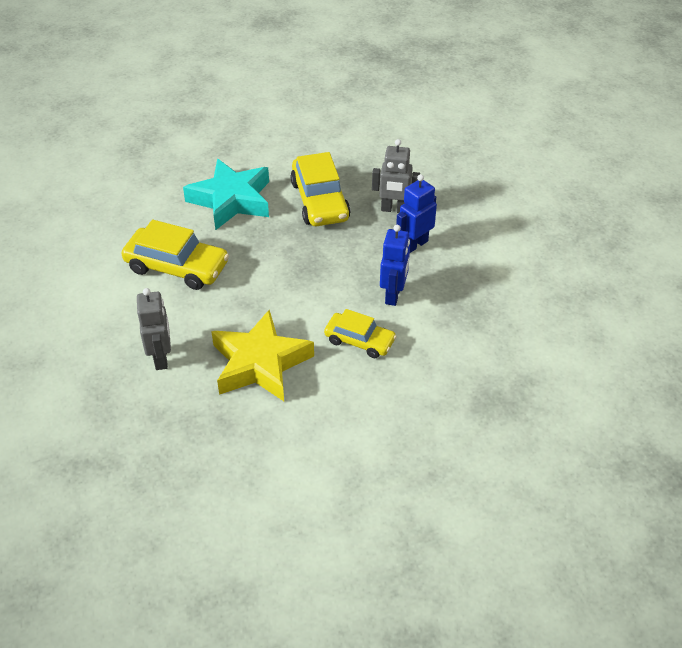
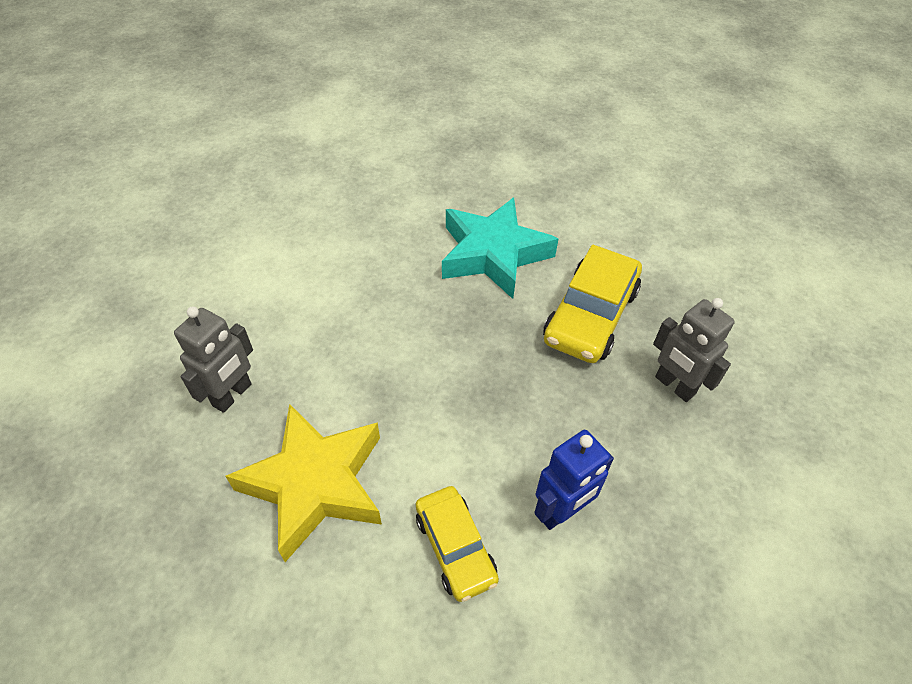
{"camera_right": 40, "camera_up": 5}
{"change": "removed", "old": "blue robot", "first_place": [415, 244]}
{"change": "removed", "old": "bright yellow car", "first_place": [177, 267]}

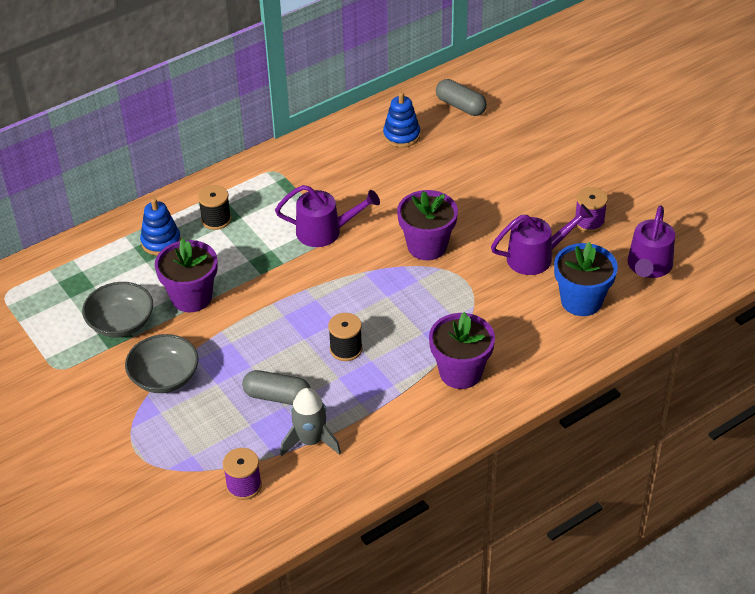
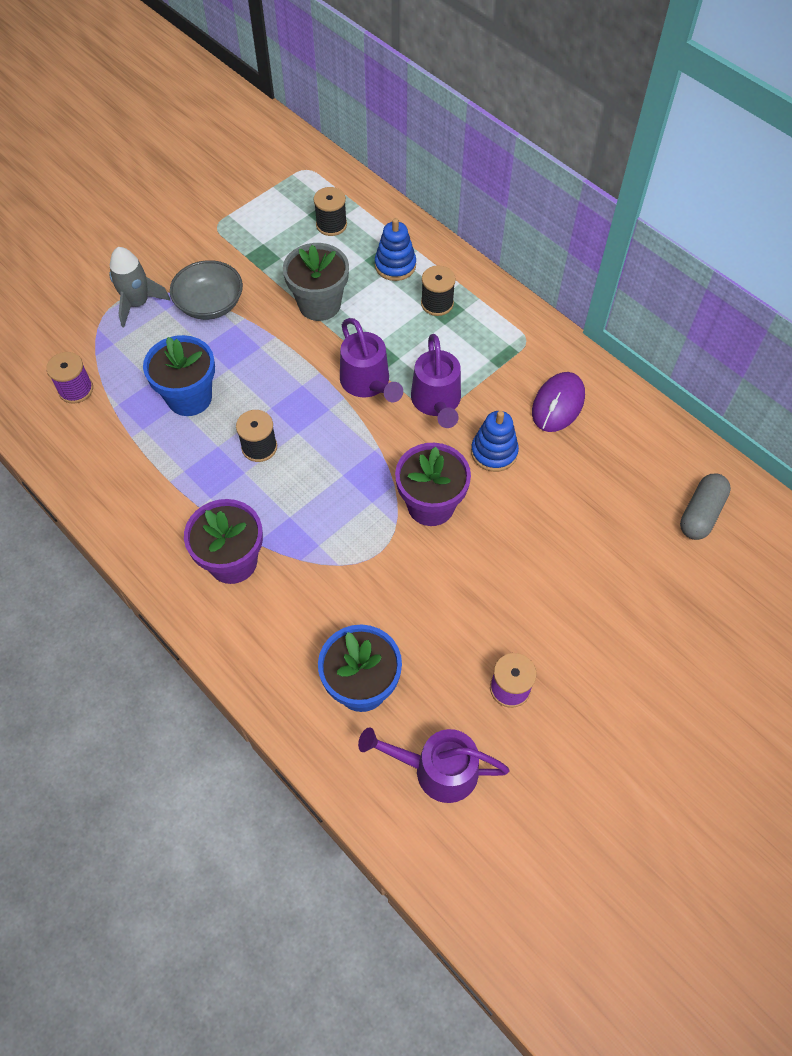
{"camera_right": 80, "camera_up": 15}
{"change": "moved", "old": "blue stacking rings", "first_place": [401, 135], "second_place": [494, 452]}
{"change": "moved", "old": "violet sprinkling can", "first_place": [536, 257], "second_place": [368, 383]}
{"change": "recoloured", "old": "violet flower pot", "new": "gray flower pot", "first_place": [191, 297], "second_place": [319, 304]}
{"change": "removed", "old": "gray bowl", "first_place": [121, 323]}
{"change": "replaced", "old": "gray pill", "new": "blue flower pot", "first_place": [277, 396], "second_place": [189, 398]}
{"change": "moved", "old": "gray toy rocket", "first_place": [311, 441], "second_place": [138, 303]}
{"change": "added", "new": "jet-black bobbin", "second_place": [331, 225]}
{"change": "added", "new": "violet PC mouse", "second_place": [558, 404]}

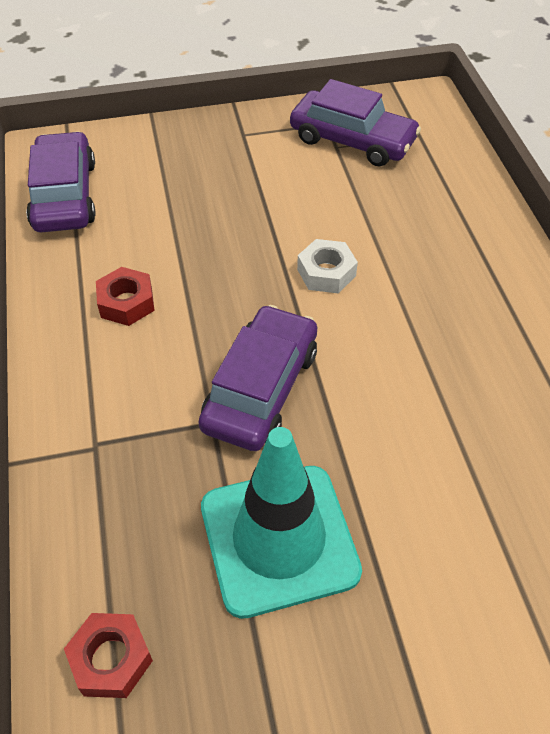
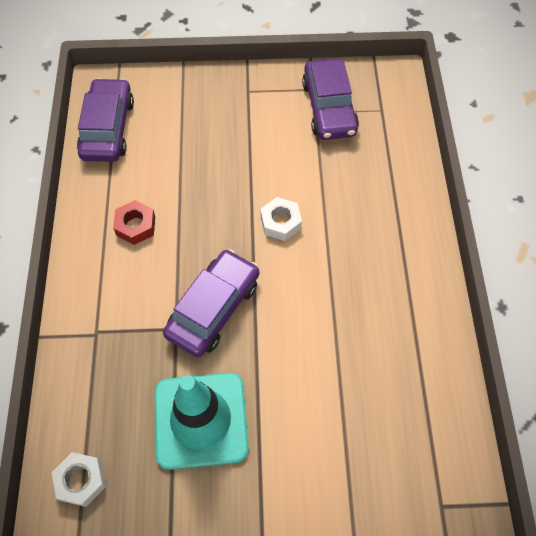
{"camera_right": 10, "camera_up": 10}
{"change": "turned", "old": "violet car", "first_place": [352, 140], "second_place": [329, 108], "degrees": 45}
{"change": "recoloured", "old": "red nut", "new": "white nut", "first_place": [111, 659], "second_place": [81, 480]}

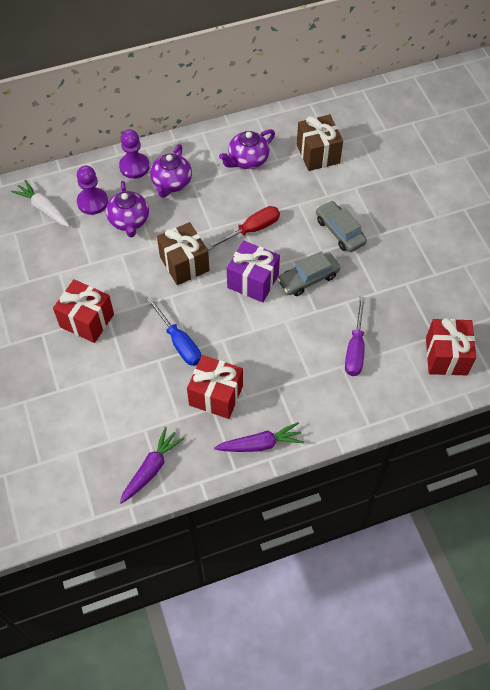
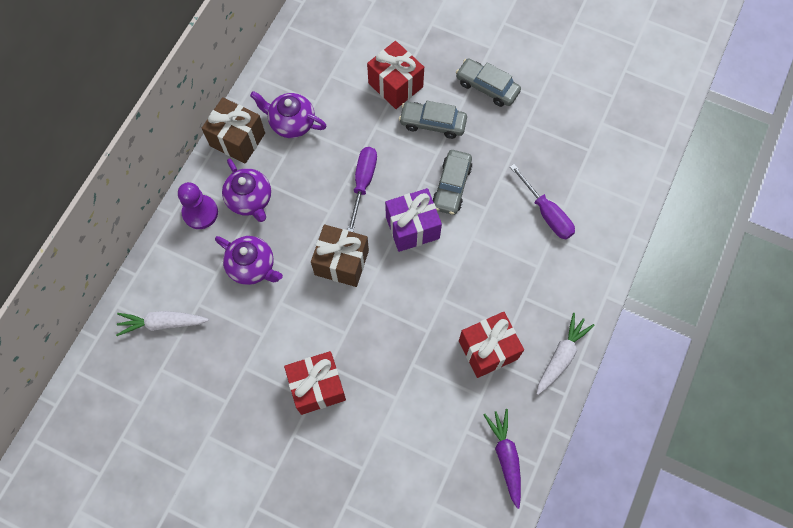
{"camera_right": -45, "camera_up": 10}
{"change": "moved", "old": "russet wrapped gift", "first_place": [318, 154], "second_place": [237, 140]}
{"change": "turned", "old": "violet tea pot", "first_place": [247, 160], "second_place": [291, 123], "degrees": 105}
{"change": "removed", "old": "violet chess pawn", "first_place": [92, 202]}
{"change": "recoloured", "old": "red screwdriver", "new": "violet screwdriver", "first_place": [251, 230], "second_place": [363, 183]}
{"change": "removed", "old": "blue screwdriver", "first_place": [179, 342]}
{"change": "moved", "old": "red wrapped gift", "first_place": [446, 356], "second_place": [395, 85]}
{"change": "recoloured", "old": "violet root vegetable", "new": "white root vegetable", "first_place": [260, 444], "second_place": [561, 356]}
{"change": "added", "new": "gray car", "second_place": [487, 87]}

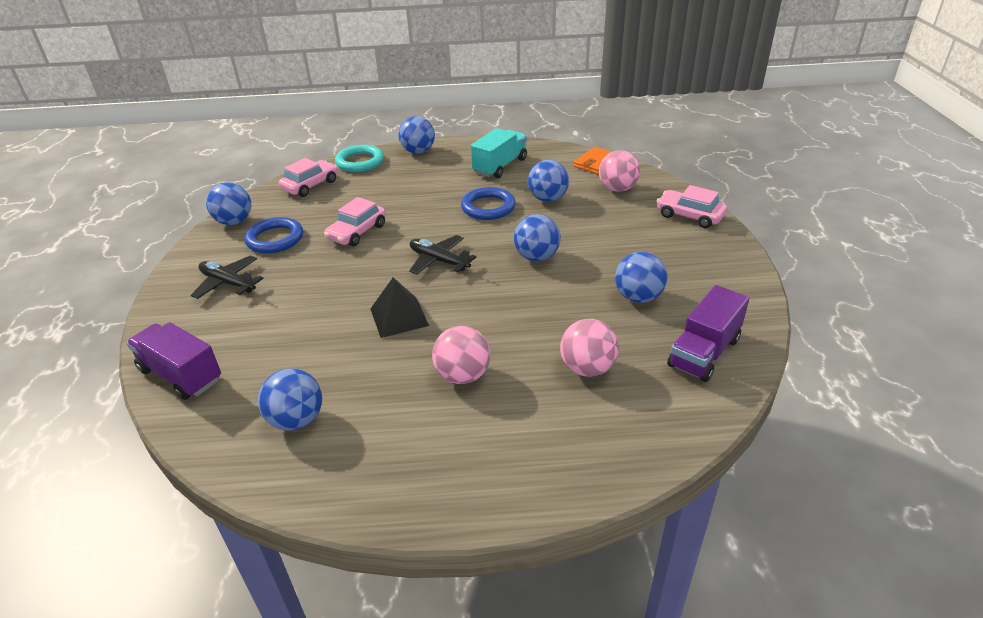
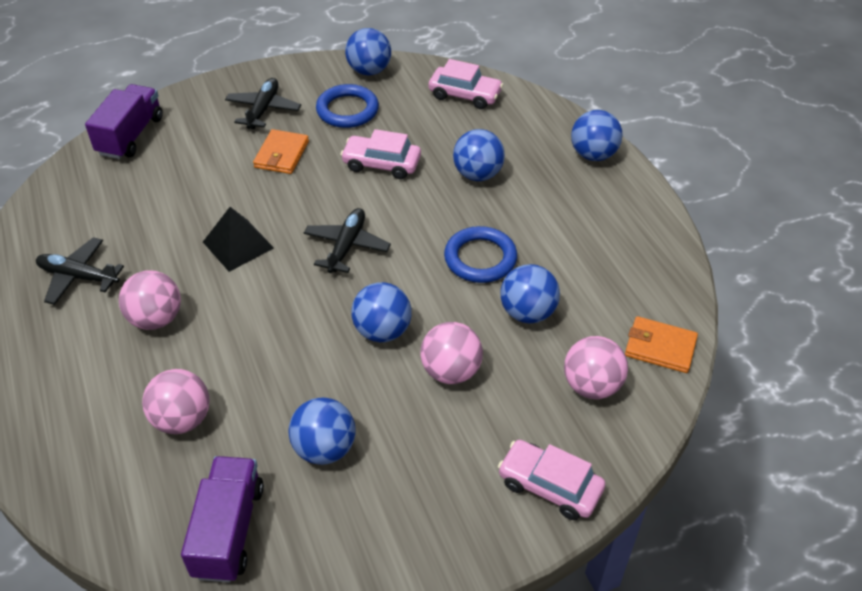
{"camera_right": 70, "camera_up": 10}
{"change": "removed", "old": "teal truck", "first_place": [500, 166]}
{"change": "removed", "old": "teal ring", "first_place": [360, 162]}
{"change": "turned", "old": "rose-pink car", "first_place": [689, 216], "second_place": [549, 486], "degrees": -75}
{"change": "turned", "old": "violet truck", "first_place": [704, 352], "second_place": [229, 530], "degrees": 75}
{"change": "moved", "old": "blue play ball", "first_place": [297, 420], "second_place": [477, 174]}
{"change": "added", "new": "bright orange card wallet", "second_place": [282, 154]}
{"change": "added", "new": "jet-black plane", "second_place": [78, 277]}
{"change": "added", "new": "rose-pink play ball", "second_place": [451, 371]}

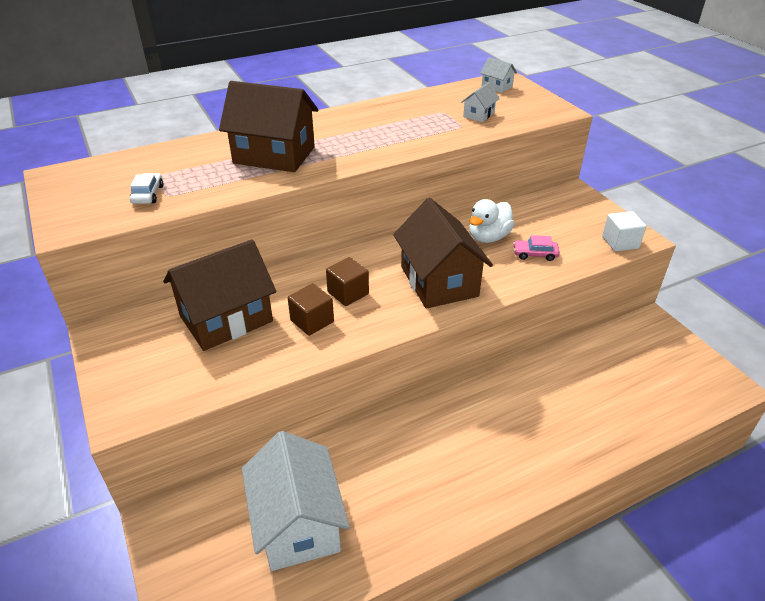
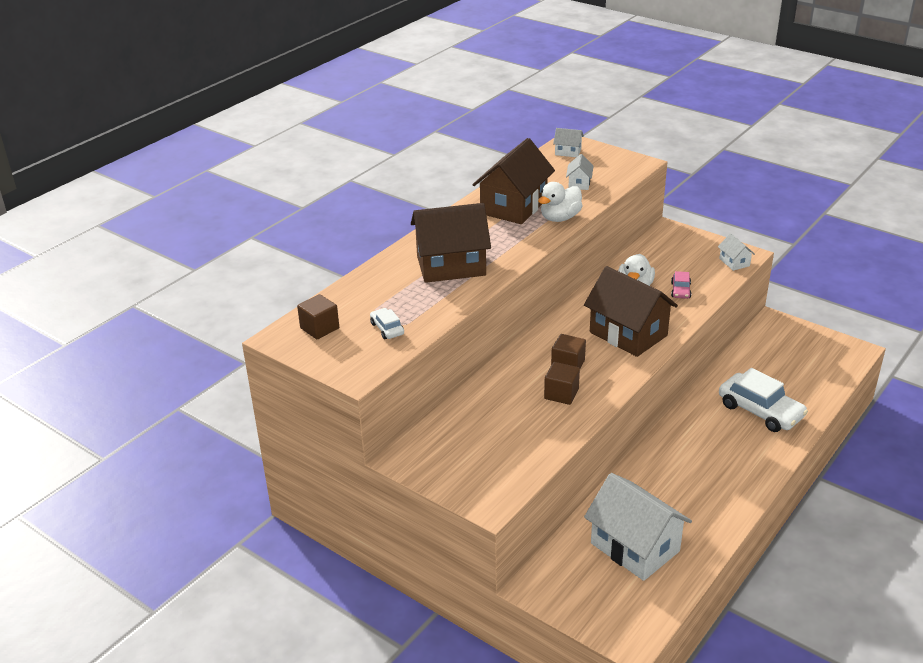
{"camera_right": -25, "camera_up": -5}
{"change": "replaced", "old": "white solid cube", "new": "white cottage", "first_place": [620, 242], "second_place": [734, 262]}
{"change": "turned", "old": "rose-pink car", "first_place": [535, 254], "second_place": [680, 290], "degrees": -60}
{"change": "moved", "old": "russet cottage", "first_place": [226, 319], "second_place": [514, 206]}
{"change": "added", "new": "white toy duck", "second_place": [560, 218]}
{"change": "added", "new": "russet solid cube", "second_place": [319, 328]}
{"change": "added", "new": "white car", "second_place": [760, 411]}

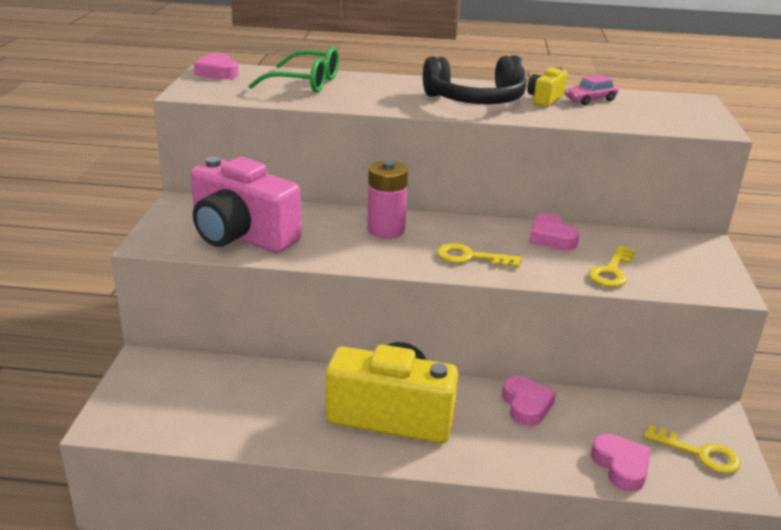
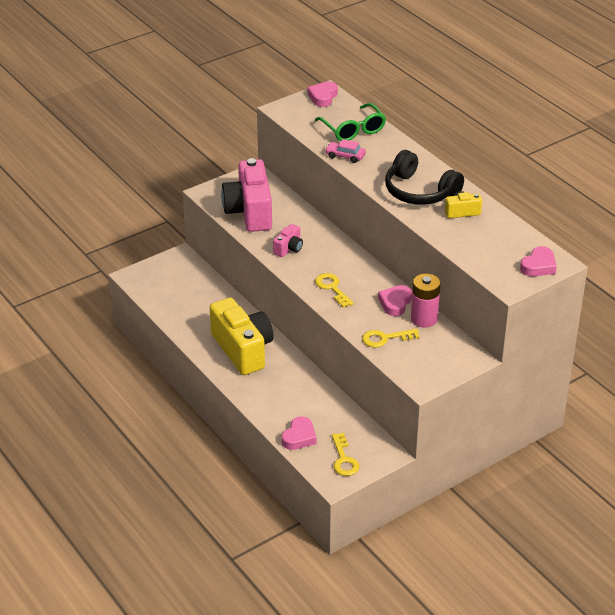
{"camera_right": 50, "camera_up": 10}
{"change": "moved", "old": "rose-pink car", "first_place": [590, 100], "second_place": [345, 156]}
{"change": "moved", "old": "rose-pink battery", "first_place": [386, 230], "second_place": [424, 319]}
{"change": "moved", "old": "rose-pink heart shape", "first_place": [526, 405], "second_place": [538, 266]}
{"change": "added", "new": "rose-pink camera", "second_place": [289, 248]}

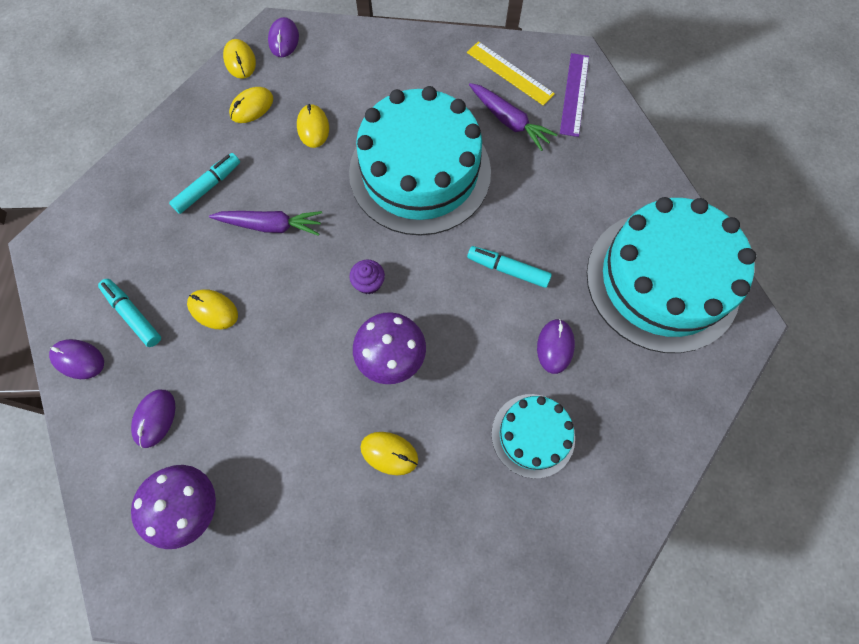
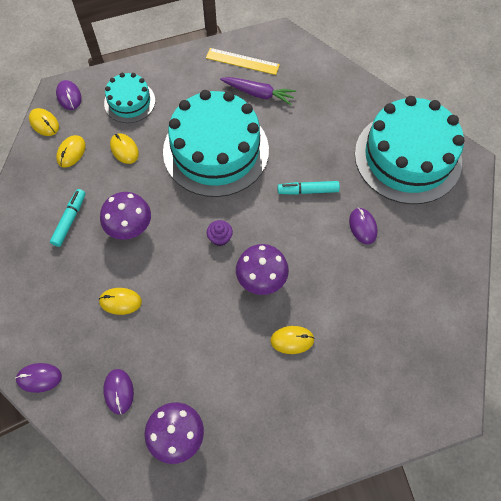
{"camera_right": -25, "camera_up": -5}
{"change": "removed", "old": "violet measuring stick", "first_place": [574, 94]}
{"change": "replaced", "old": "violet root vegetable", "new": "violet fungus", "first_place": [270, 225], "second_place": [130, 228]}
{"change": "removed", "old": "teal marker pen", "first_place": [133, 315]}
{"change": "moved", "old": "teal gateau", "first_place": [533, 435], "second_place": [129, 102]}

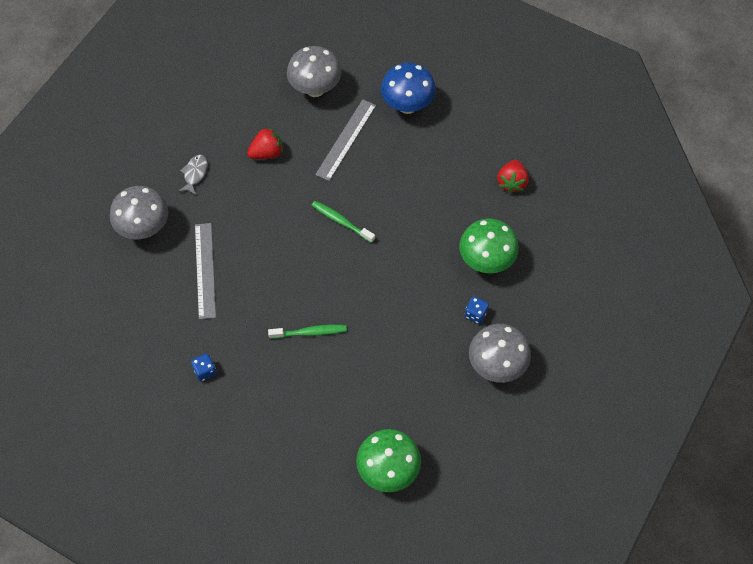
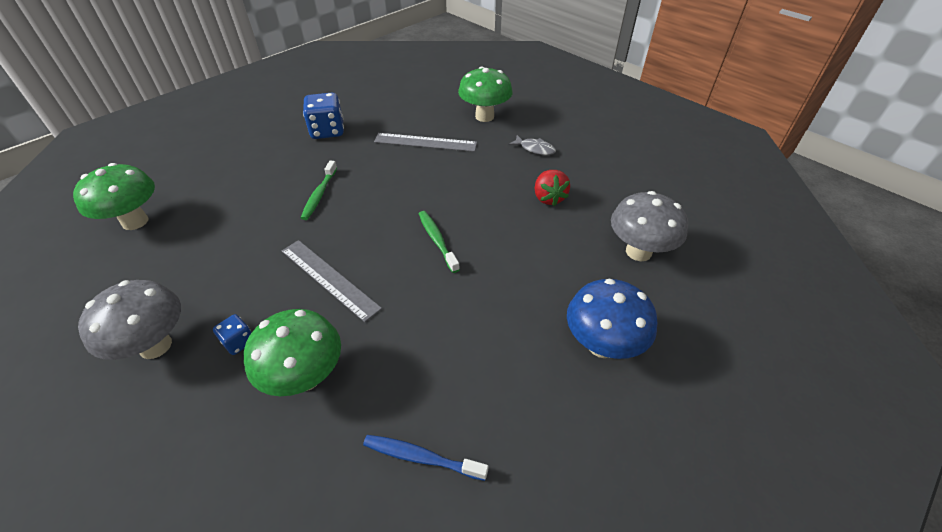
{"camera_right": 105, "camera_up": -15}
{"change": "moved", "old": "gray measuring stick", "first_place": [346, 139], "second_place": [329, 278]}
{"change": "replaced", "old": "red berry", "new": "blue tooth brush", "first_place": [512, 183], "second_place": [421, 457]}
{"change": "recoloured", "old": "gray fungus", "new": "green fungus", "first_place": [144, 228], "second_place": [484, 116]}
{"change": "turned", "old": "green tooth brush", "first_place": [341, 221], "second_place": [437, 240], "degrees": -75}
{"change": "resized", "old": "blue dice", "first_place": [205, 371], "second_place": [327, 131], "factor": 1.91}

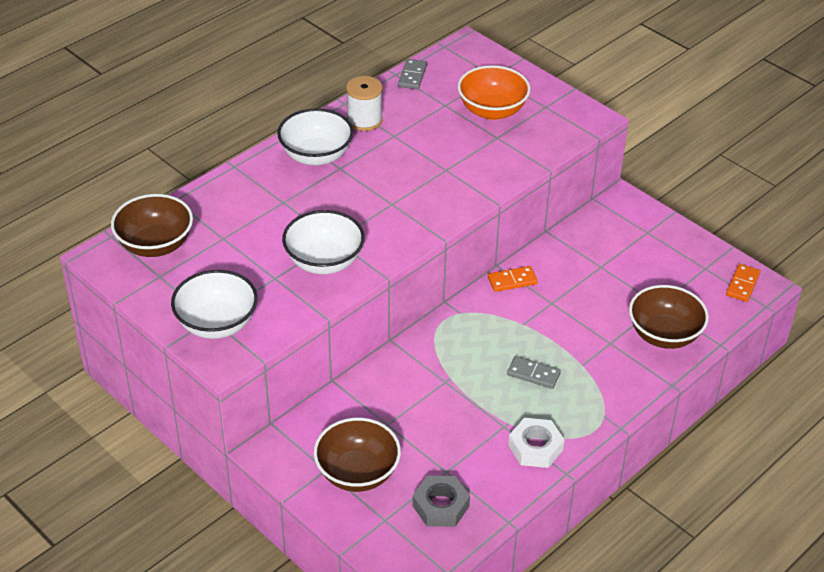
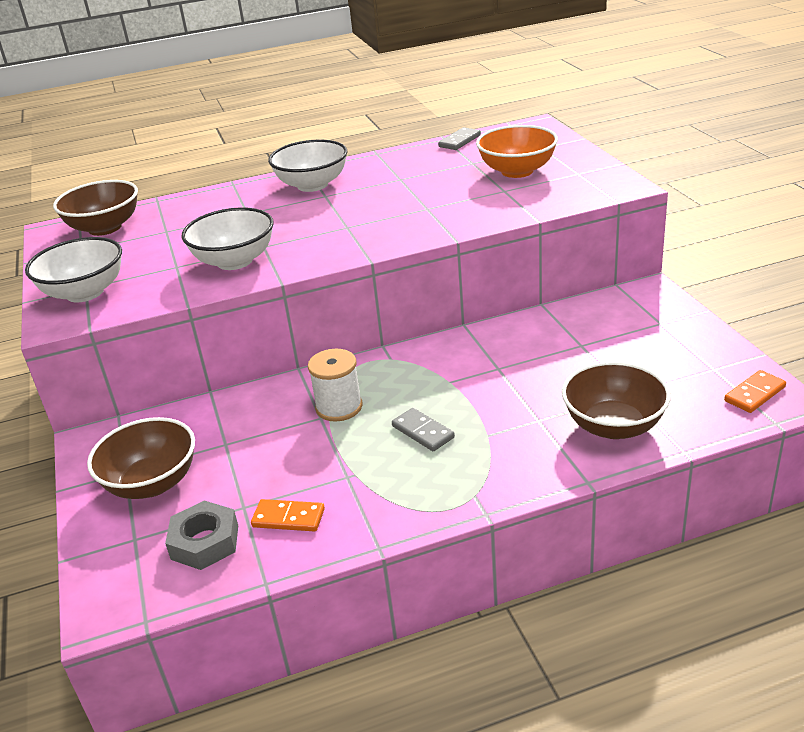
{"camera_right": 30, "camera_up": -10}
{"change": "moved", "old": "white bobbin", "first_place": [364, 120], "second_place": [339, 407]}
{"change": "moved", "old": "bright orange domino piece", "first_place": [512, 281], "second_place": [288, 518]}
{"change": "removed", "old": "white nut", "first_place": [535, 447]}

